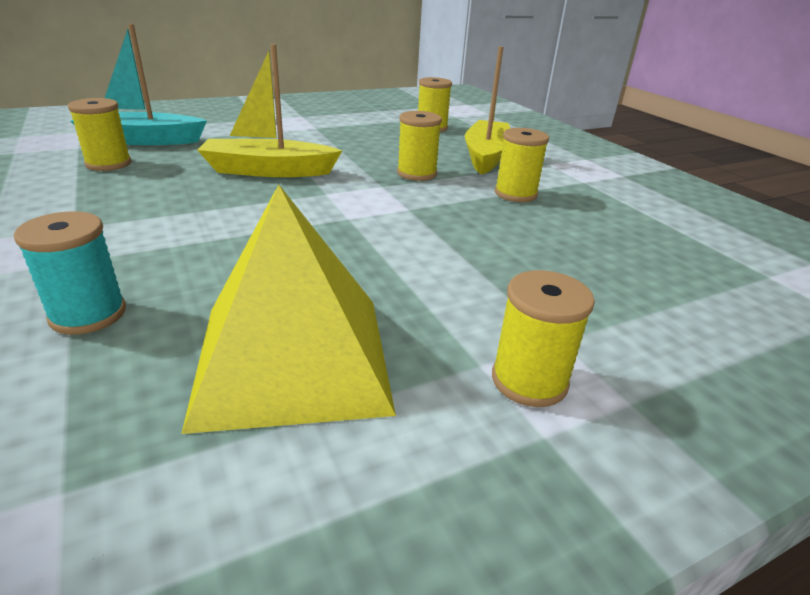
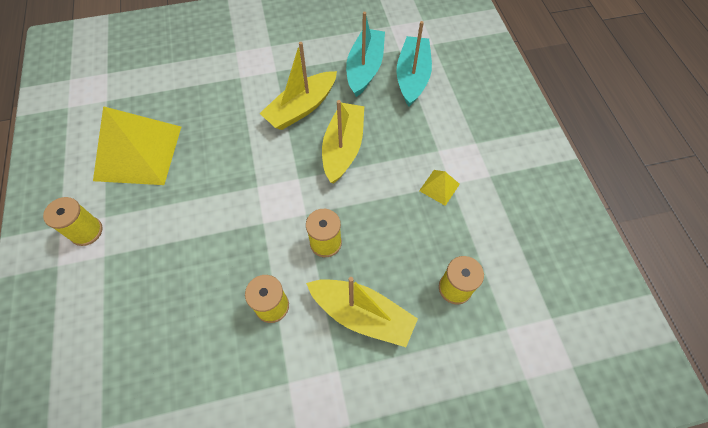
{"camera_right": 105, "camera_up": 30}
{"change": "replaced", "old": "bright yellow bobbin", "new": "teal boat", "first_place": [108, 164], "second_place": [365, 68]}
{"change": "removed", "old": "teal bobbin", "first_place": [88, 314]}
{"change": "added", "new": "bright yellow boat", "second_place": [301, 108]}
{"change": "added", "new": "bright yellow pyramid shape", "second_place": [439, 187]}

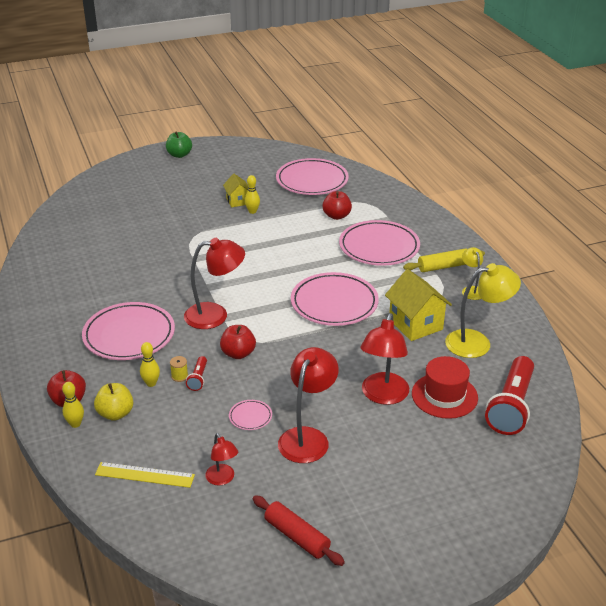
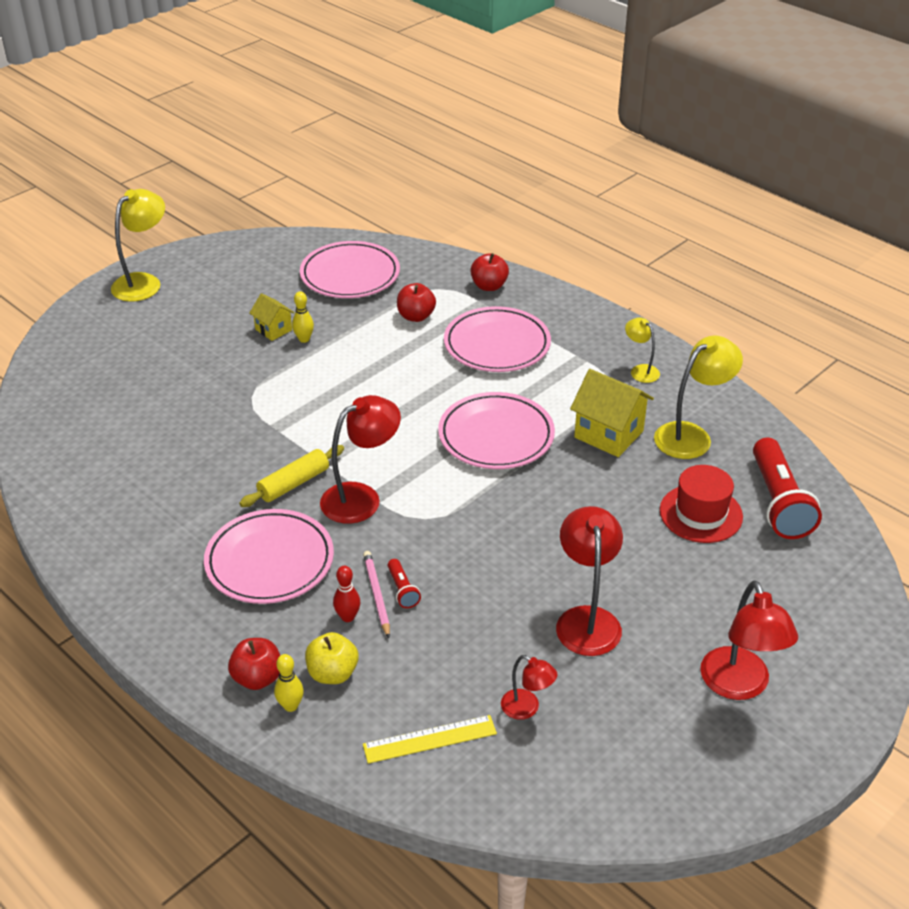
{"camera_right": -25, "camera_up": 5}
{"change": "replaced", "old": "green apple fruit", "new": "bright yellow lamp", "first_place": [179, 155], "second_place": [143, 282]}
{"change": "moved", "old": "bright yellow pastry roller", "first_place": [443, 266], "second_place": [293, 483]}
{"change": "moved", "old": "red lamp", "first_place": [383, 396], "second_place": [739, 686]}
{"change": "moved", "old": "red apple fruit", "first_place": [238, 353], "second_place": [489, 286]}
{"change": "recoloured", "old": "bright yellow tenpin", "new": "red tenpin", "first_place": [151, 383], "second_place": [347, 617]}
{"change": "replaced", "old": "bright yellow bobbin", "new": "rose-pink wooden pencil", "first_place": [179, 376], "second_place": [377, 595]}
{"change": "removed", "old": "rose-pink plate", "first_place": [250, 417]}
{"change": "removed", "old": "red pastry roller", "first_place": [297, 536]}

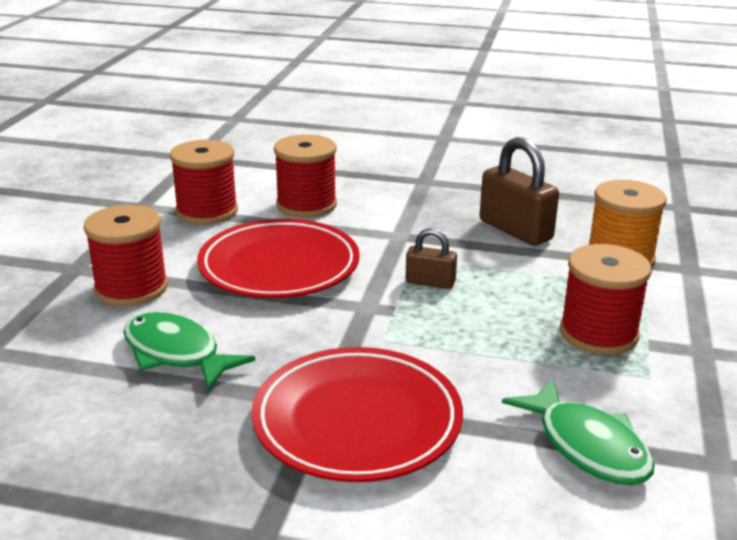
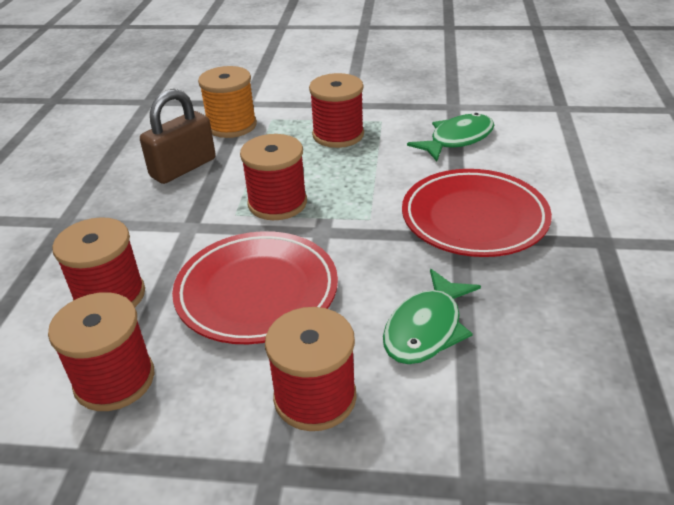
{"camera_right": -95, "camera_up": 10}
{"change": "replaced", "old": "russet padlock", "new": "red bobbin", "first_place": [430, 282], "second_place": [277, 203]}

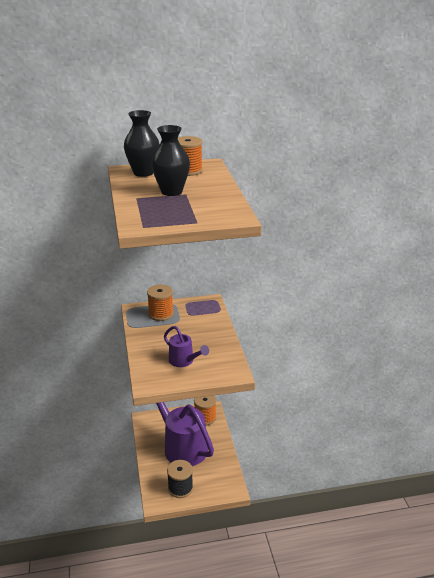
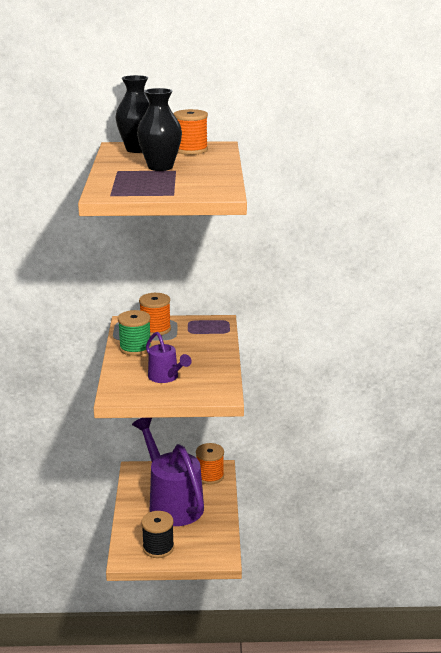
{"camera_right": 10, "camera_up": -5}
{"change": "added", "new": "green bobbin", "second_place": [135, 348]}

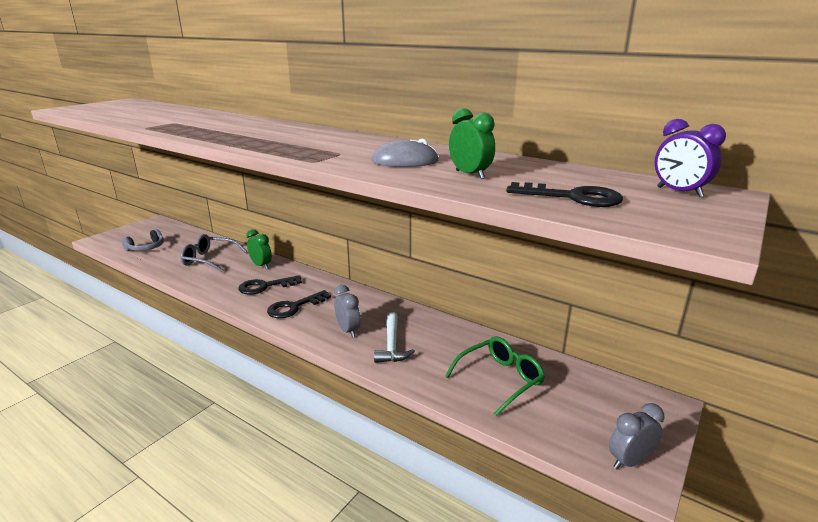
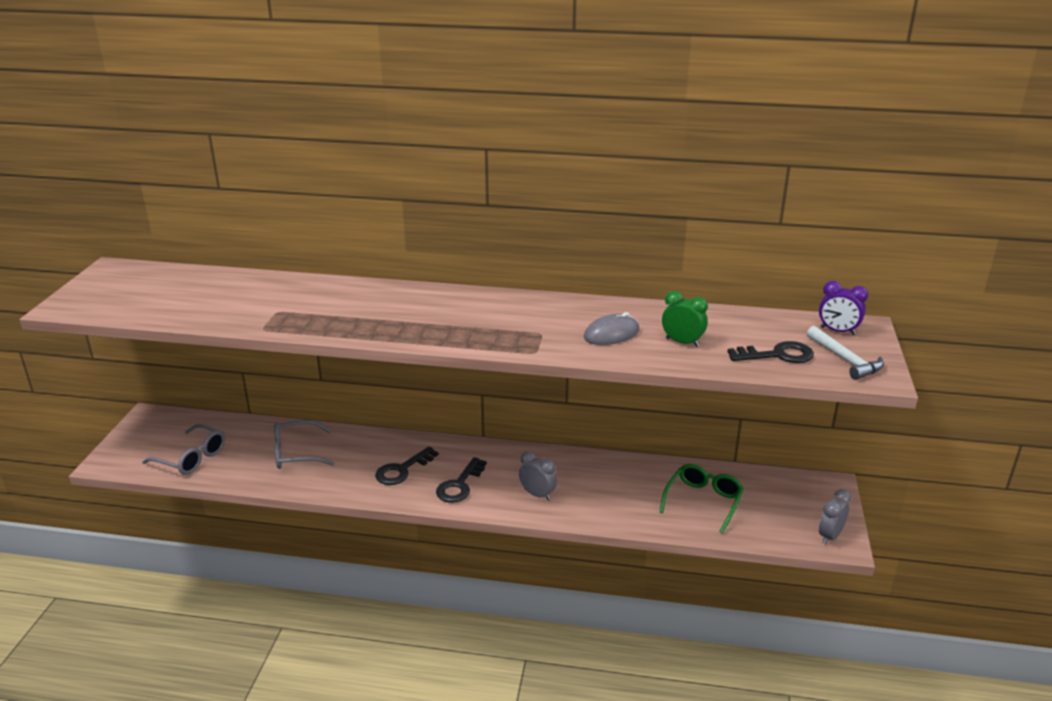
{"camera_right": -25, "camera_up": 5}
{"change": "replaced", "old": "gray headset", "new": "gray glasses", "first_place": [146, 248], "second_place": [192, 458]}
{"change": "removed", "old": "green bedside clock", "first_place": [261, 265]}
{"change": "moved", "old": "white claw hammer", "first_place": [392, 345], "second_place": [845, 360]}

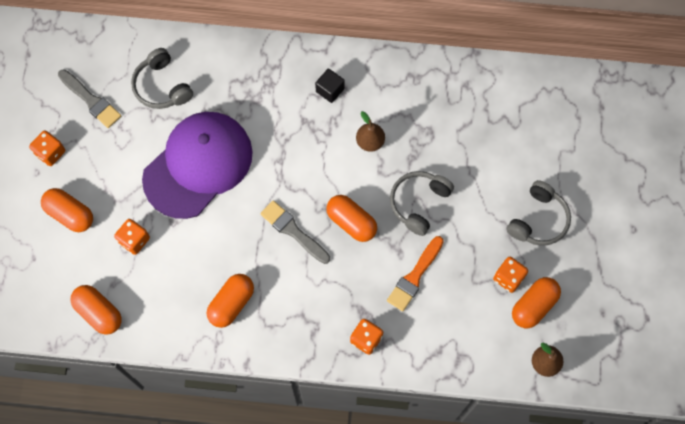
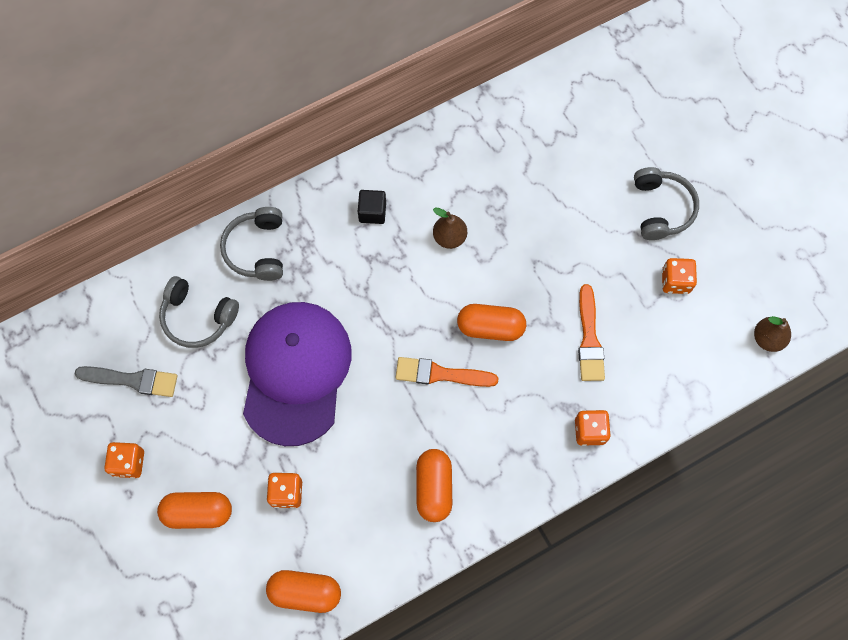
{"camera_right": -35, "camera_up": 0}
{"change": "moved", "old": "gray headset", "first_place": [419, 203], "second_place": [257, 249]}
{"change": "recoloured", "old": "gray paintbrush", "new": "bright orange paintbrush", "first_place": [293, 231], "second_place": [440, 374]}
{"change": "removed", "old": "bright orange pill", "first_place": [534, 306]}

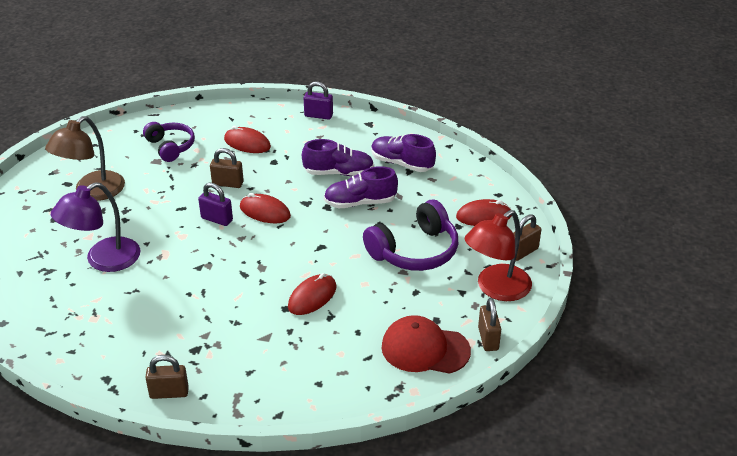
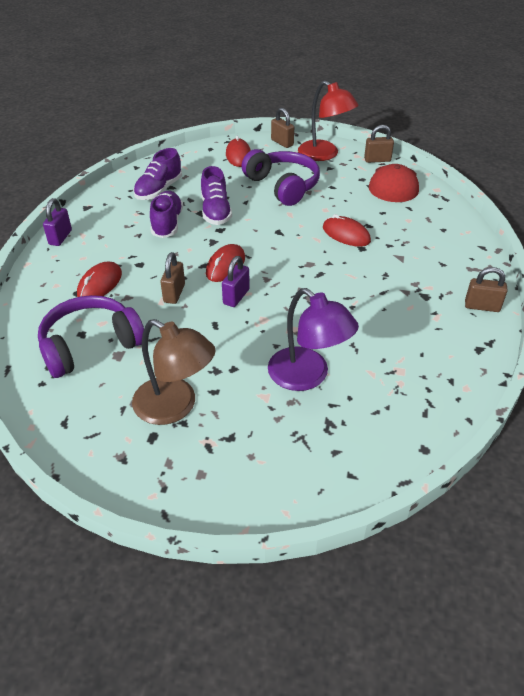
{"camera_right": -90, "camera_up": 5}
{"change": "resized", "old": "violet headset", "first_place": [170, 147], "second_place": [90, 345], "factor": 1.53}
{"change": "turned", "old": "russet padlock", "first_place": [169, 393], "second_place": [482, 306], "degrees": -75}

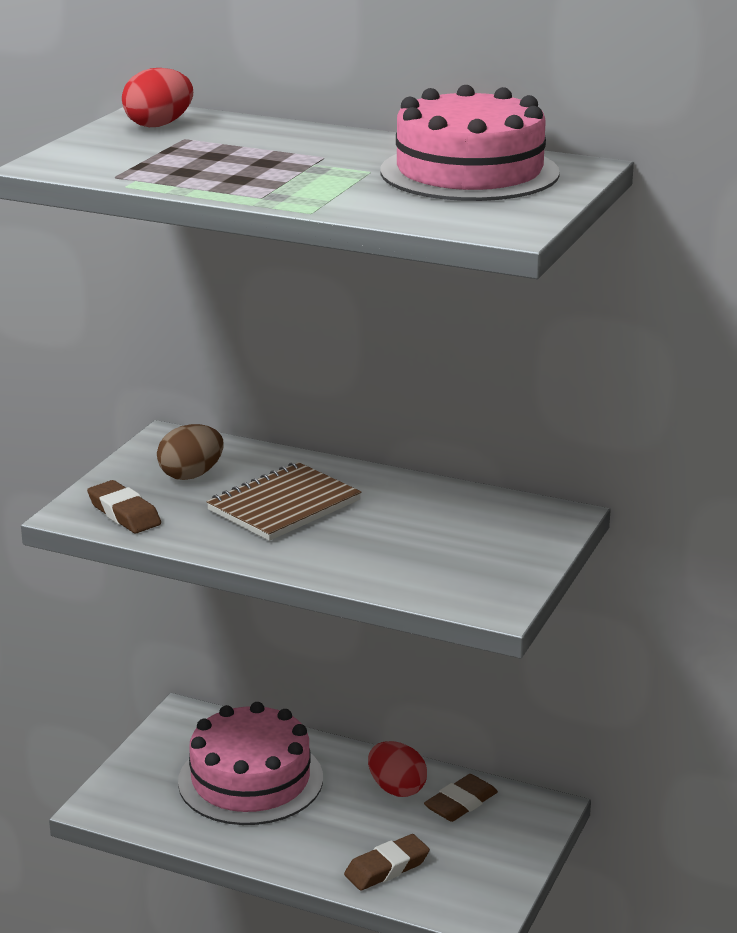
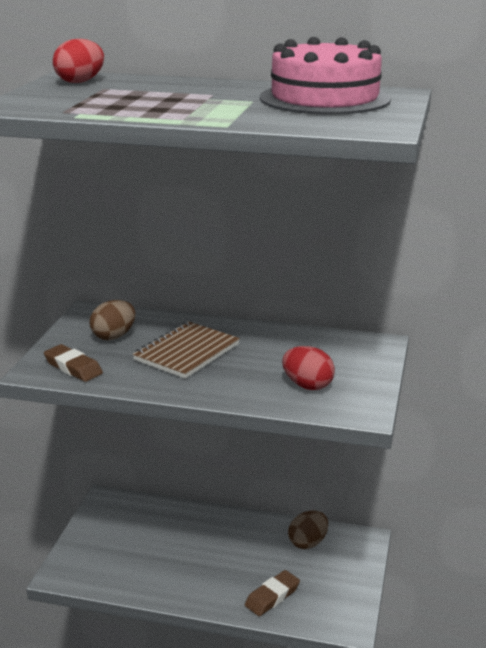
{"camera_right": -10, "camera_up": 0}
{"change": "removed", "old": "rose-pink gateau", "first_place": [250, 780]}
{"change": "moved", "old": "red toy egg", "first_place": [396, 789], "second_place": [307, 385]}
{"change": "replaced", "old": "russet eraser", "new": "russet toy egg", "first_place": [460, 803], "second_place": [308, 542]}

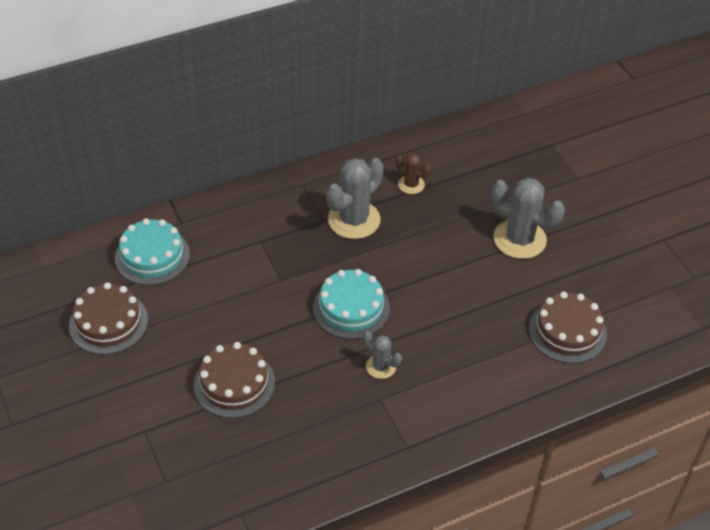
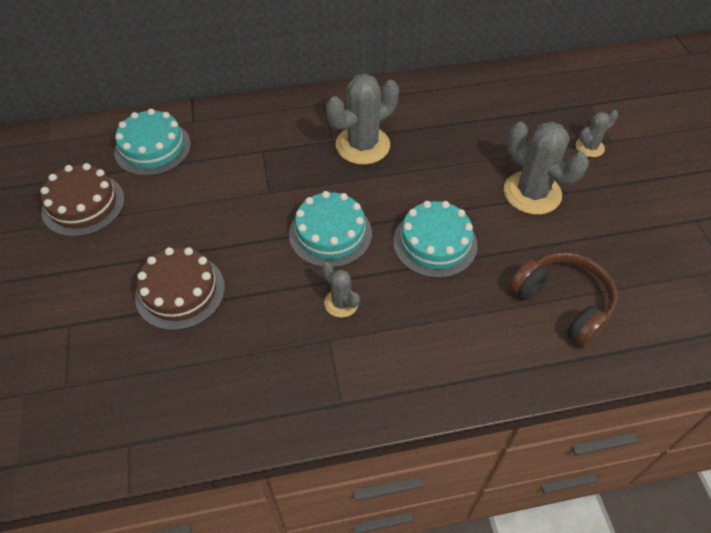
{"camera_right": 15, "camera_up": 5}
{"change": "removed", "old": "russet saguaro cactus", "first_place": [411, 184]}
{"change": "replaced", "old": "russet gateau", "new": "russet headset", "first_place": [567, 331], "second_place": [563, 303]}
{"change": "added", "new": "gray saguaro cactus", "second_place": [589, 147]}
{"change": "added", "new": "teal gateau", "second_place": [435, 243]}

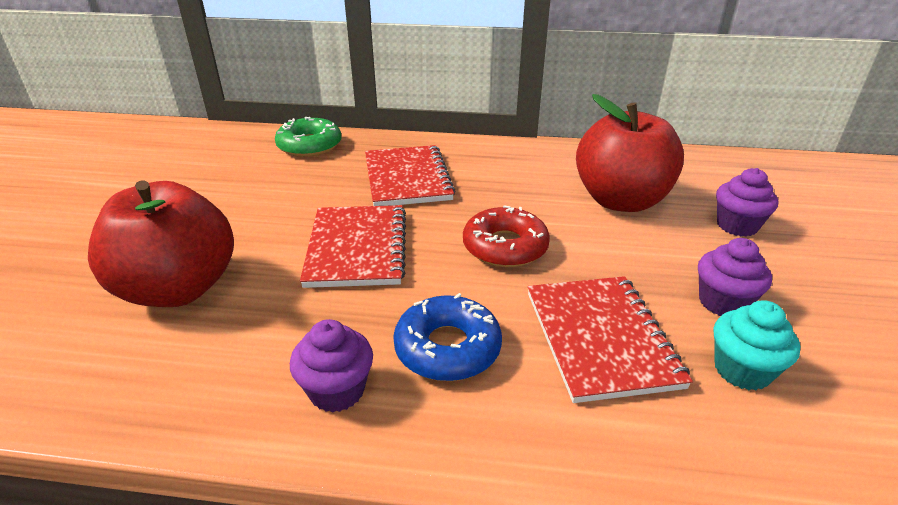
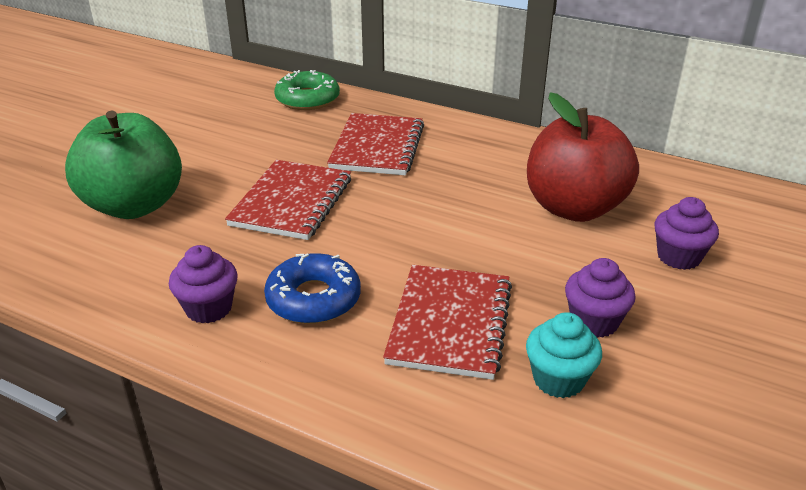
{"camera_right": 20, "camera_up": 0}
{"change": "recoloured", "old": "red apple fruit", "new": "green apple fruit", "first_place": [179, 288], "second_place": [134, 206]}
{"change": "removed", "old": "red doughnut", "first_place": [505, 247]}

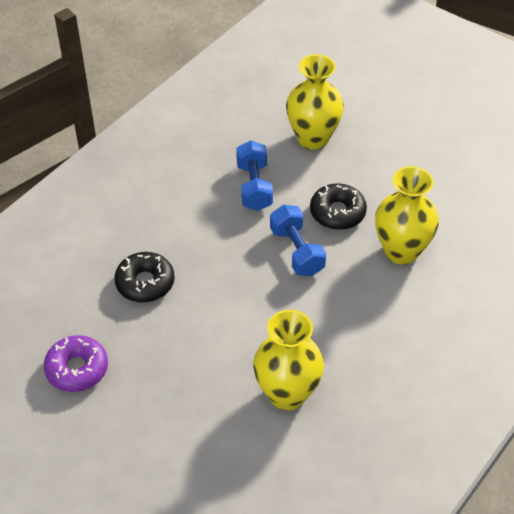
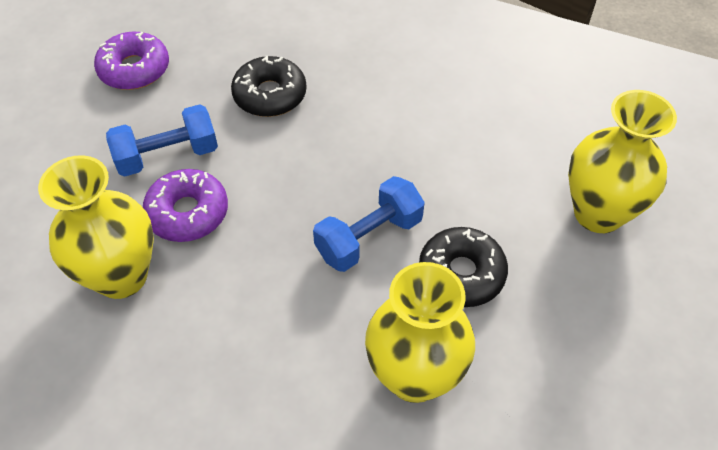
{"camera_right": 75, "camera_up": 5}
{"change": "moved", "old": "blue free weight", "first_place": [254, 187], "second_place": [167, 155]}
{"change": "added", "new": "violet doughnut", "second_place": [188, 213]}

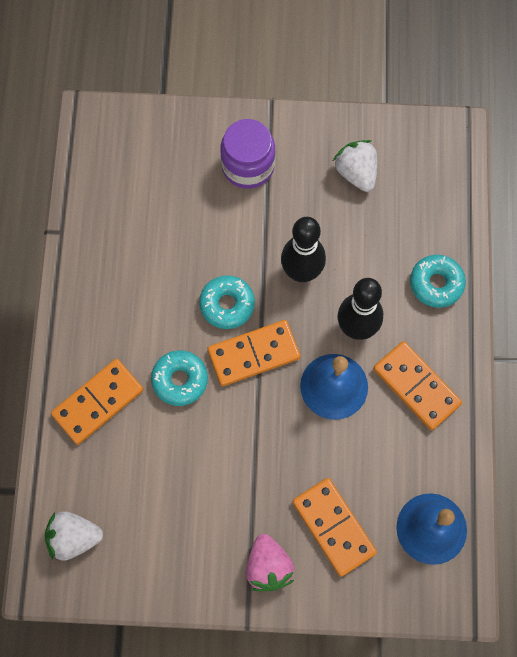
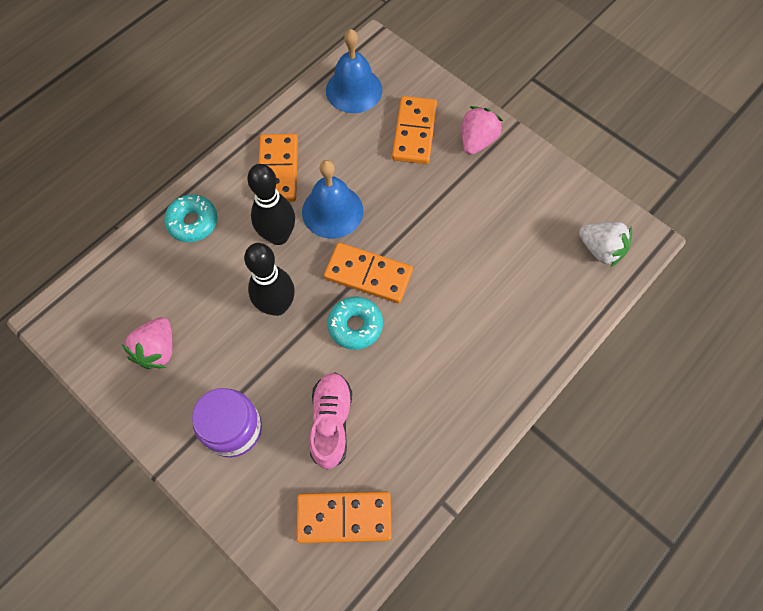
{"camera_right": -140, "camera_up": -5}
{"change": "recoloured", "old": "white berry", "new": "rose-pink berry", "first_place": [356, 173], "second_place": [157, 350]}
{"change": "removed", "old": "teal doughnut", "first_place": [180, 380]}
{"change": "moved", "old": "bright orange domino piece", "first_place": [98, 402], "second_place": [344, 517]}
{"change": "added", "new": "rose-pink shoe", "second_place": [331, 422]}

